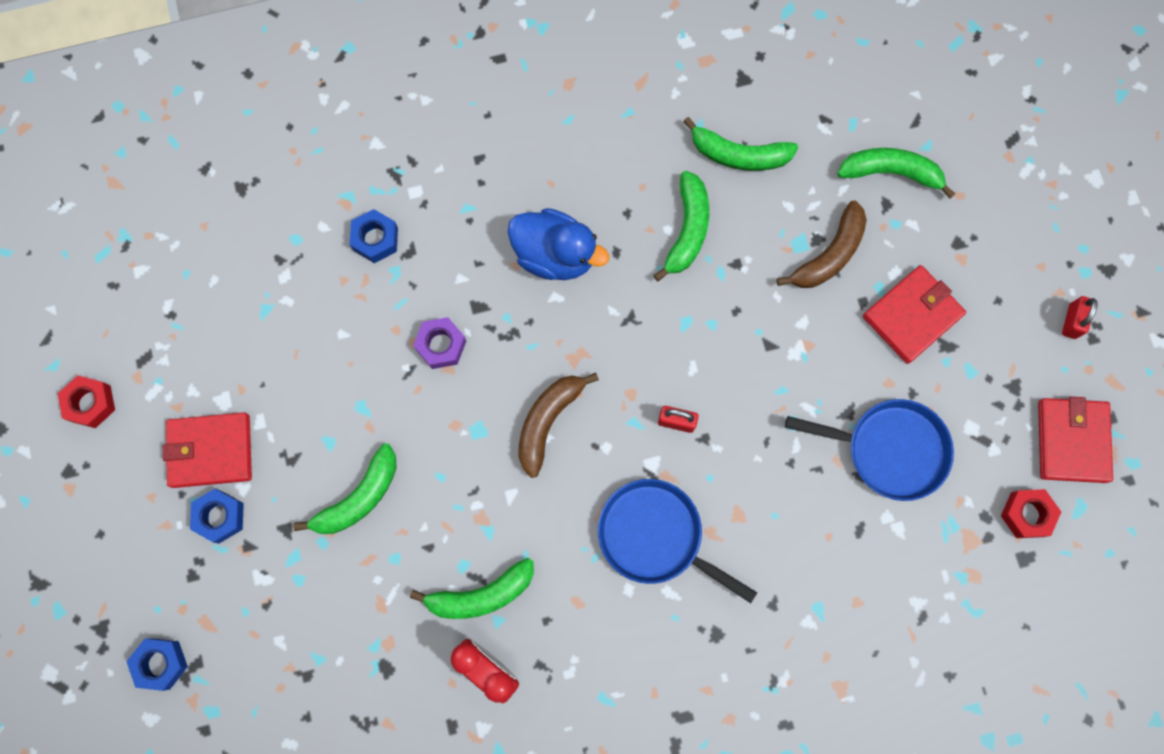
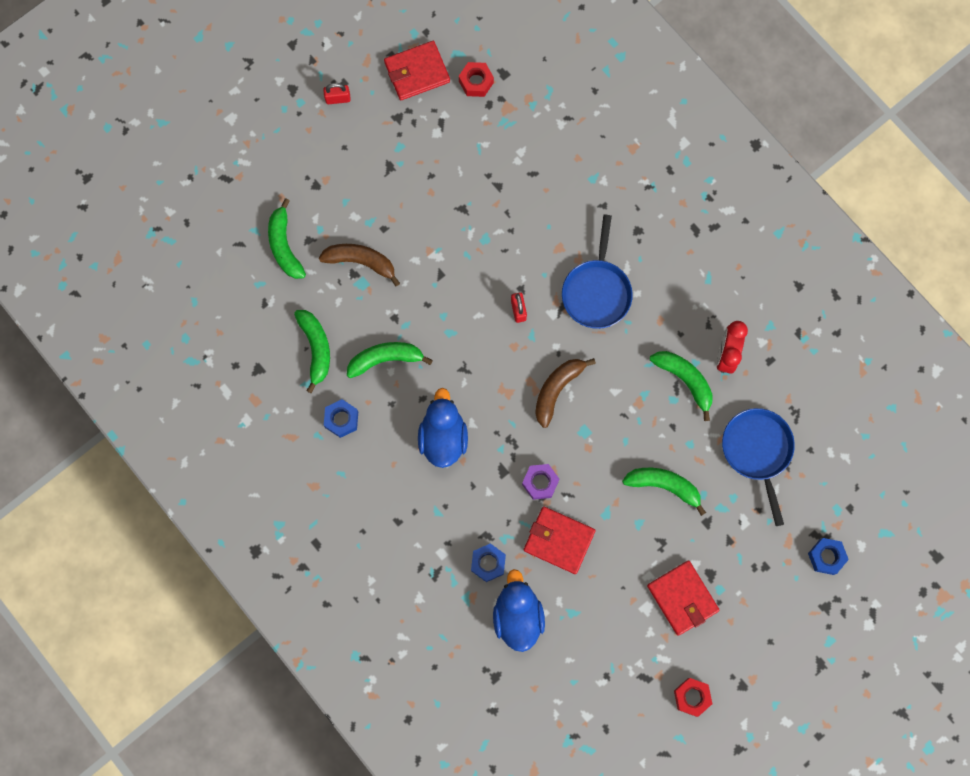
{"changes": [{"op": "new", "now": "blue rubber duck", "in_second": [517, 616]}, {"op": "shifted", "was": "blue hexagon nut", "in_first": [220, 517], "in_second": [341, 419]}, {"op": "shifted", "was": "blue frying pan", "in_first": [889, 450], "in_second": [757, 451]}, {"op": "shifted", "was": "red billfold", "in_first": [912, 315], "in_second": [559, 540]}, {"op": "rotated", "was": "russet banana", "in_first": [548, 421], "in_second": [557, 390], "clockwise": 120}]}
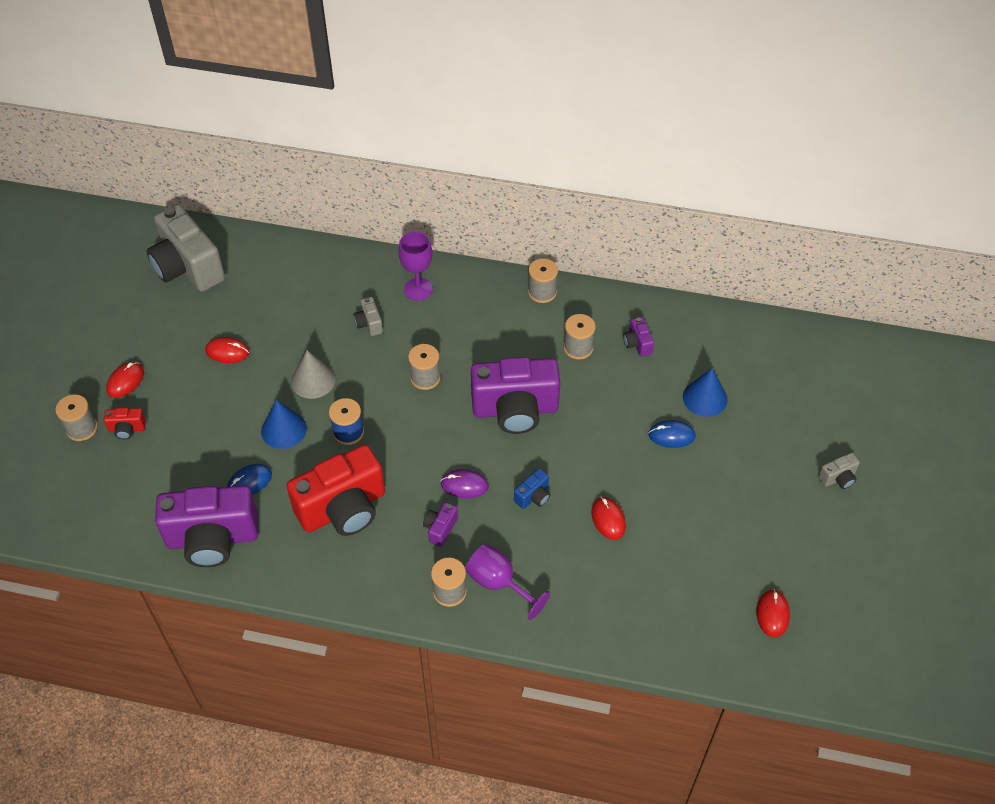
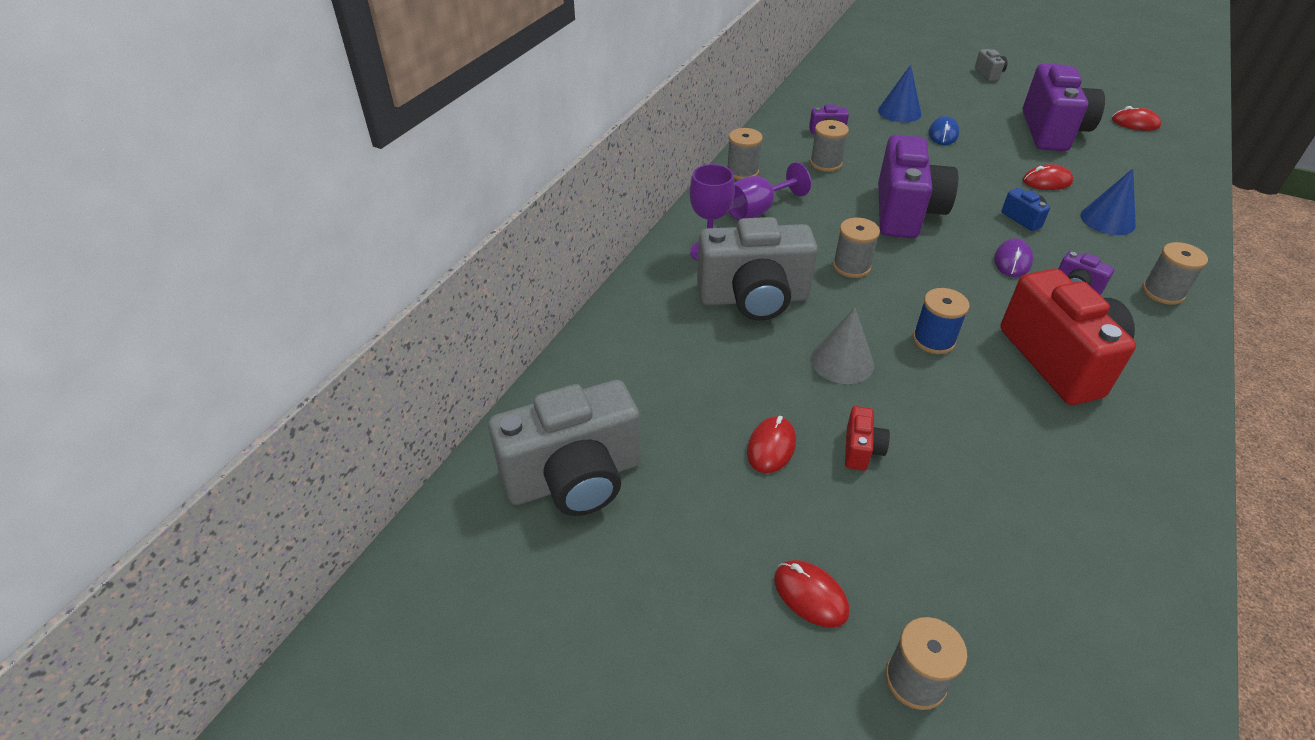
{"changes": [{"op": "gone", "was": "blue computer mouse", "in_first": [249, 482]}, {"op": "shifted", "was": "red camera", "in_first": [127, 429], "in_second": [861, 450]}, {"op": "shifted", "was": "violet camera", "in_first": [213, 539], "in_second": [1052, 132]}, {"op": "shifted", "was": "blue solid cone", "in_first": [283, 429], "in_second": [1107, 220]}, {"op": "shifted", "was": "violet wine glass", "in_first": [499, 583], "in_second": [758, 210]}, {"op": "scaled", "was": "gray camera", "in_first": [369, 324], "in_second": [753, 298], "ratio": 2.38}]}
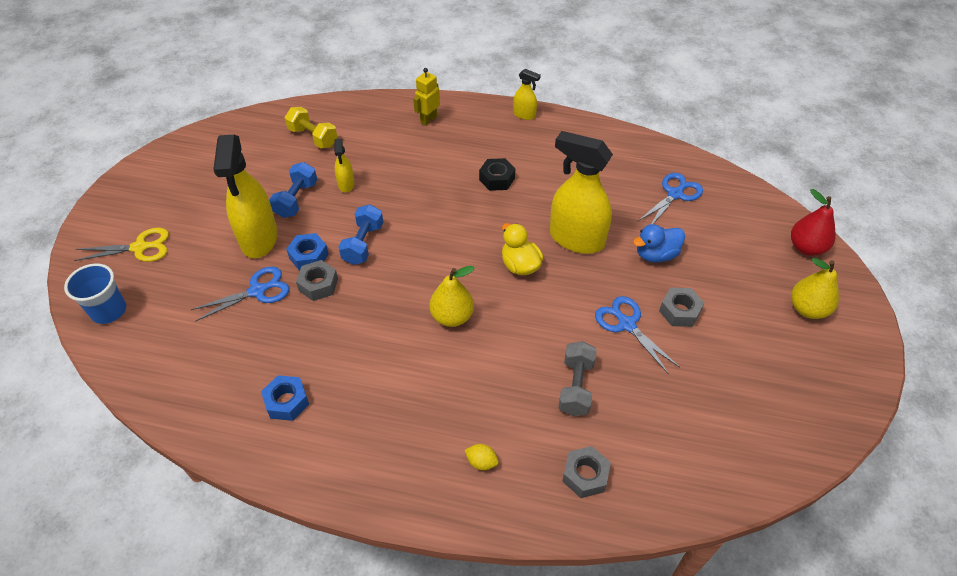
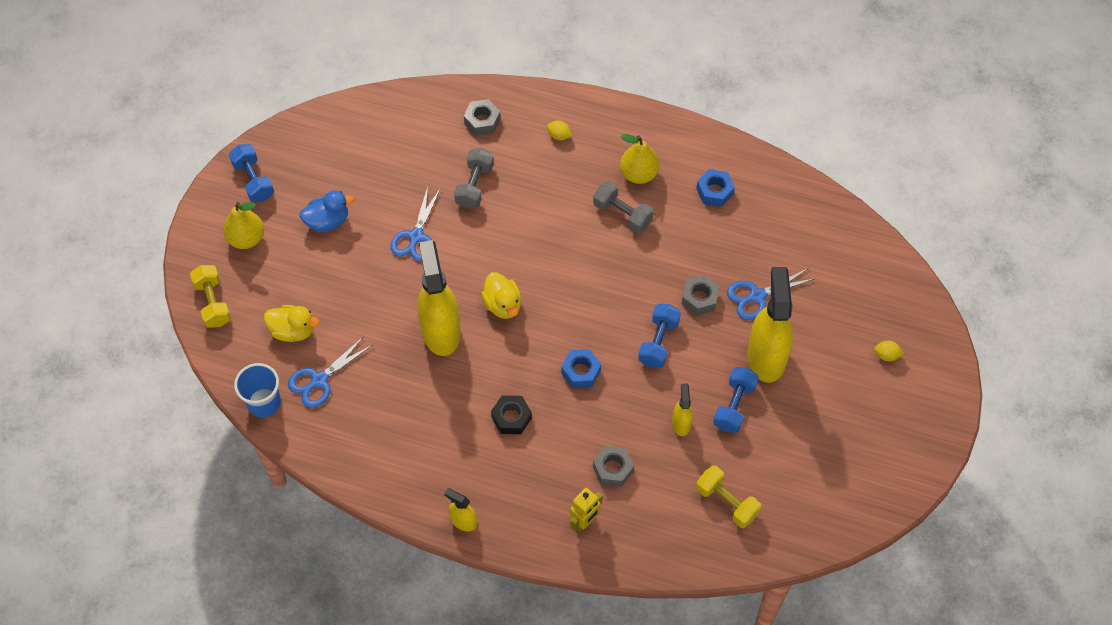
{"changes": [{"op": "new", "now": "blue hand weight", "in_second": [253, 180]}, {"op": "new", "now": "golden rubber duck", "in_second": [293, 330]}, {"op": "new", "now": "gray hand weight", "in_second": [622, 214]}, {"op": "shifted", "was": "blue beaker", "in_first": [109, 311], "in_second": [264, 402]}, {"op": "shifted", "was": "blue hexagon nut", "in_first": [309, 256], "in_second": [581, 371]}, {"op": "shifted", "was": "golden pear fruit", "in_first": [452, 317], "in_second": [638, 174]}, {"op": "shifted", "was": "blue rubber duck", "in_first": [656, 255], "in_second": [328, 221]}, {"op": "shifted", "was": "gray hexagon nut", "in_first": [679, 311], "in_second": [613, 469]}, {"op": "swapped", "was": "golden scissors", "now": "golden citrus fruit", "in_first": [140, 247], "in_second": [886, 355]}, {"op": "swapped", "was": "red pear fruit", "now": "golden hand weight", "in_first": [806, 247], "in_second": [213, 303]}, {"op": "rotated", "was": "golden spray cleaner", "in_first": [576, 239], "in_second": [441, 331], "clockwise": -135}, {"op": "rotated", "was": "blue scissors", "in_first": [627, 324], "in_second": [416, 236], "clockwise": 45}]}
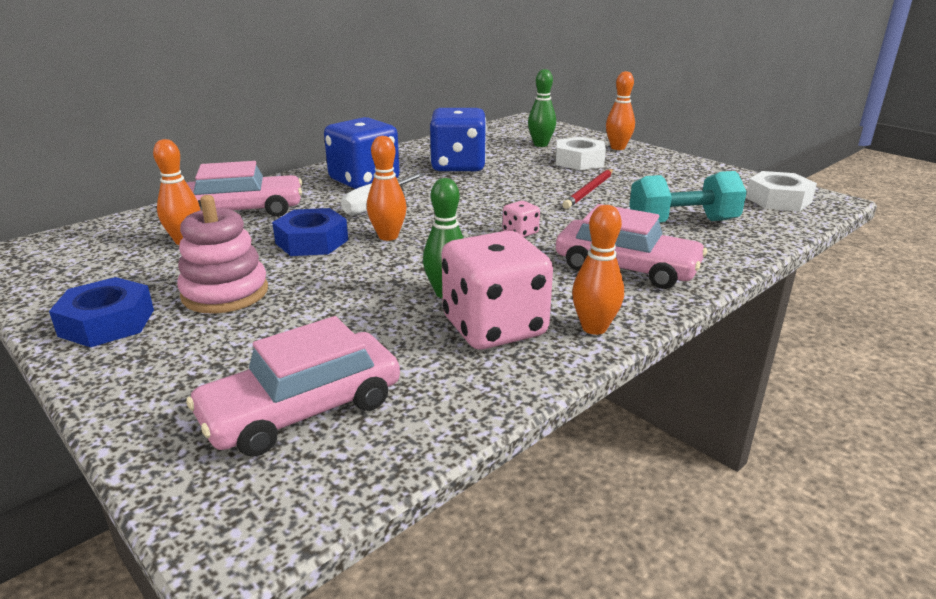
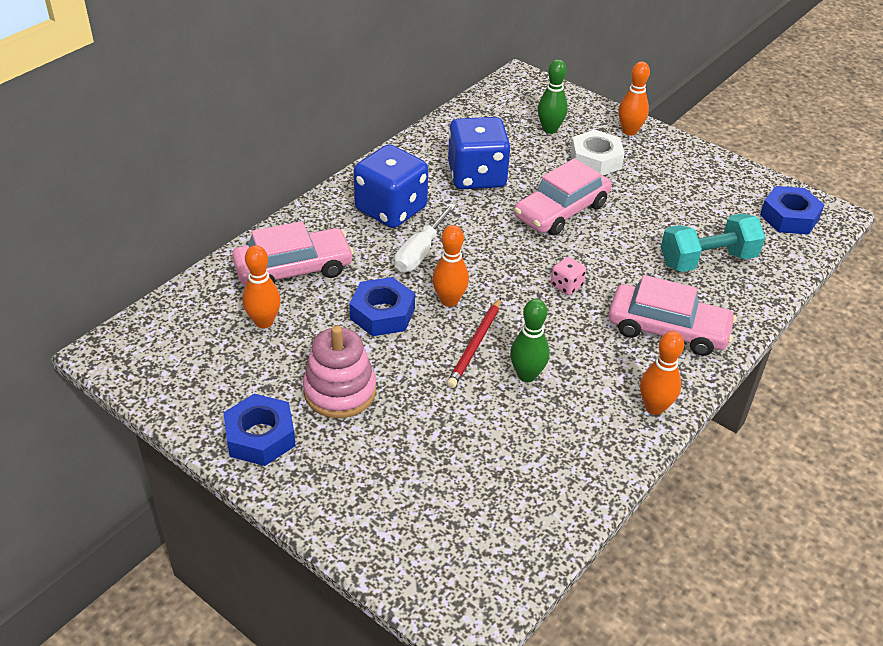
{"changes": [{"op": "gone", "was": "rosy die", "in_first": [494, 327]}, {"op": "shifted", "was": "rosy toy car", "in_first": [302, 409], "in_second": [561, 211]}, {"op": "shifted", "was": "red lead pencil", "in_first": [589, 191], "in_second": [475, 345]}, {"op": "repainted", "was": "snow-white hexagon nut", "now": "blue hexagon nut", "in_first": [778, 200], "in_second": [789, 217]}]}
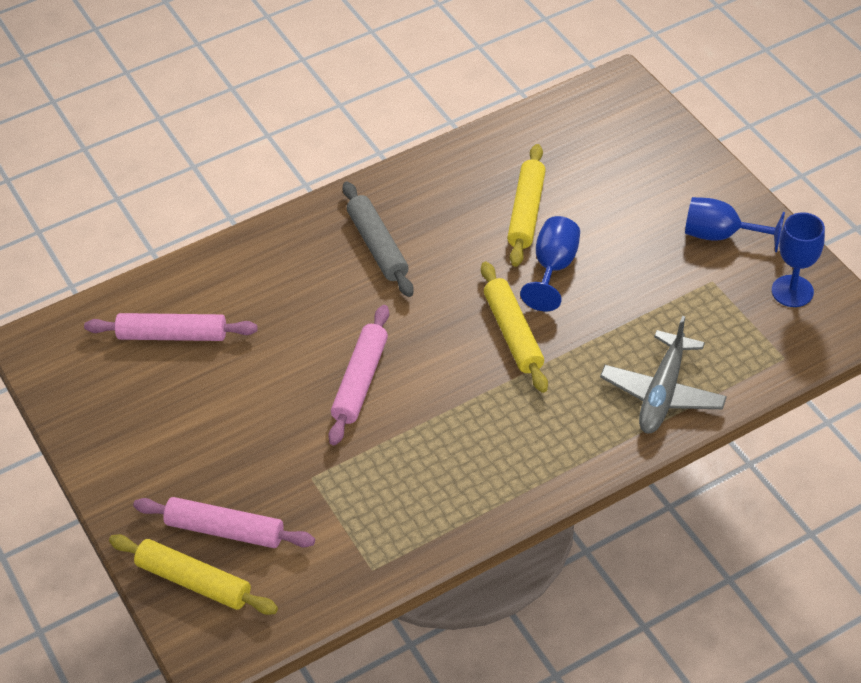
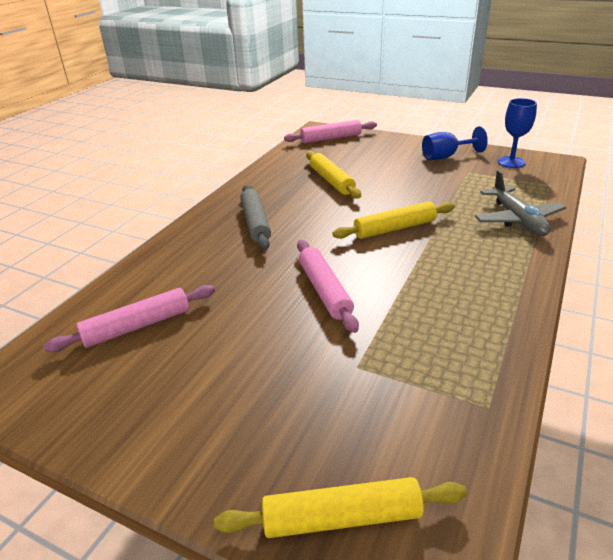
{"changes": [{"op": "gone", "was": "blue wine glass", "in_first": [554, 268]}, {"op": "shifted", "was": "rosy dough roller", "in_first": [225, 530], "in_second": [331, 138]}, {"op": "rotated", "was": "gray dough roller", "in_first": [378, 246], "in_second": [256, 223], "clockwise": 45}, {"op": "rotated", "was": "golden dough roller", "in_first": [513, 333], "in_second": [395, 228], "clockwise": -60}]}
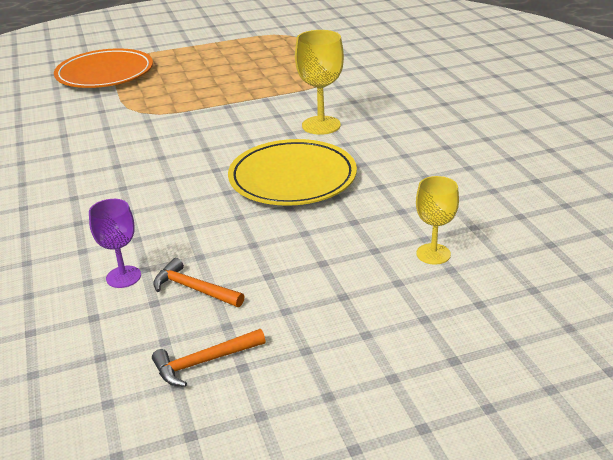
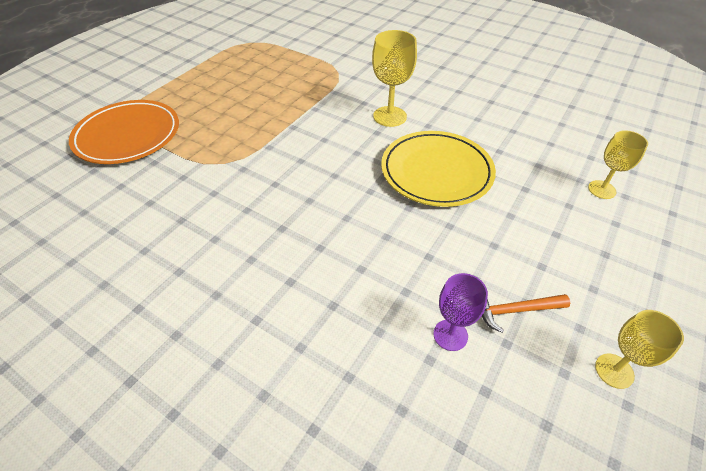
{"changes": [{"op": "swapped", "was": "bright orange claw hammer", "now": "golden wine glass", "in_first": [204, 362], "in_second": [614, 371]}]}
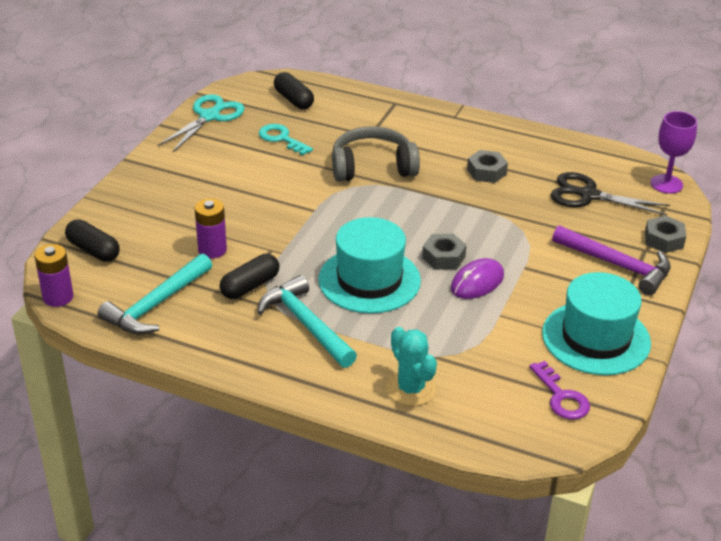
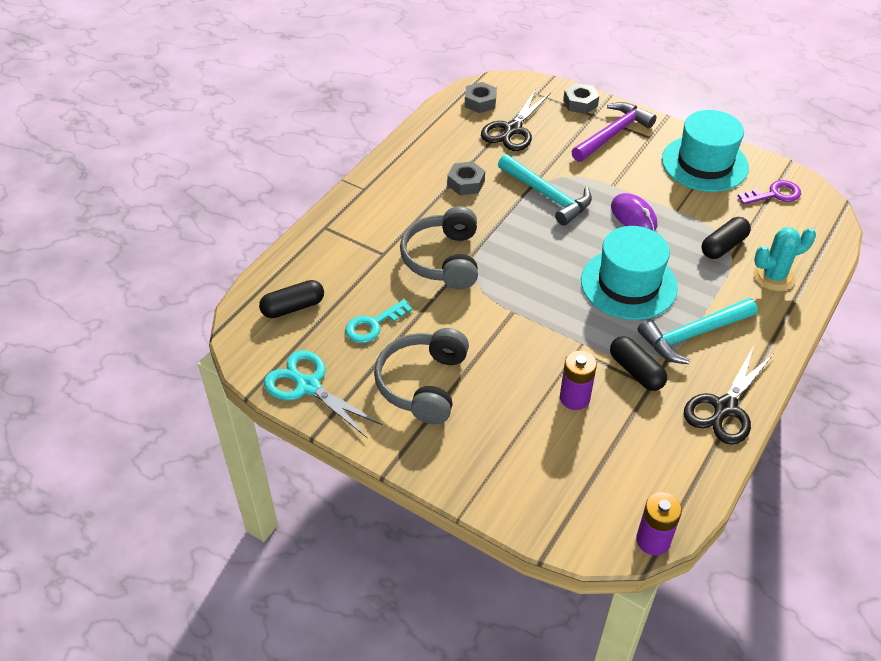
{"changes": [{"op": "gone", "was": "violet wine glass", "in_first": [666, 184]}, {"op": "new", "now": "gray over-ear headphones", "in_second": [423, 384]}, {"op": "new", "now": "jet-black scissors", "in_second": [724, 408]}, {"op": "shifted", "was": "jet-black pill shape", "in_first": [93, 250], "in_second": [723, 246]}, {"op": "shifted", "was": "turquoise claw hammer", "in_first": [156, 304], "in_second": [547, 195]}, {"op": "shifted", "was": "gray hexagon nut", "in_first": [443, 257], "in_second": [480, 102]}]}
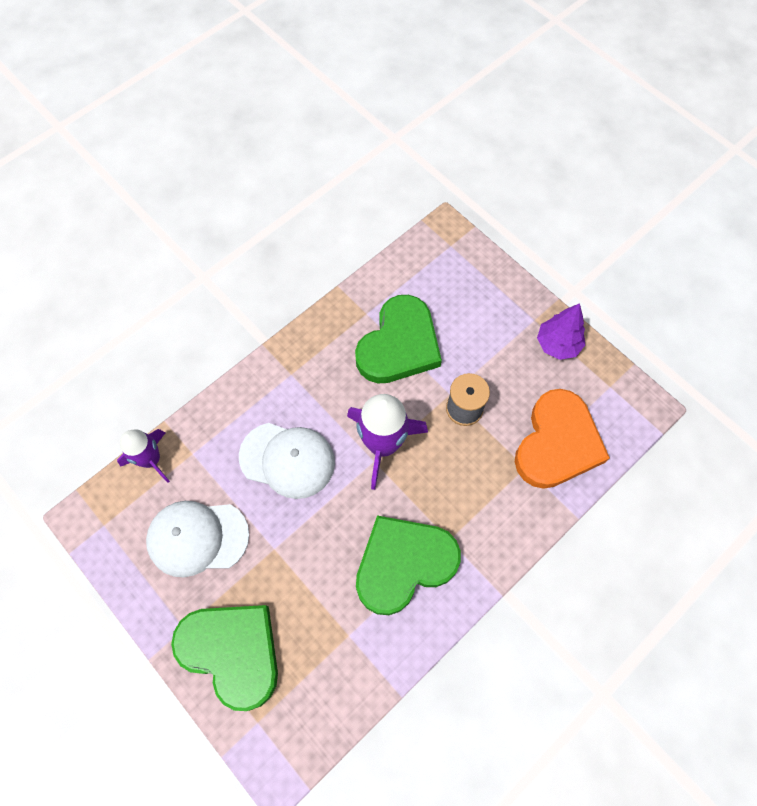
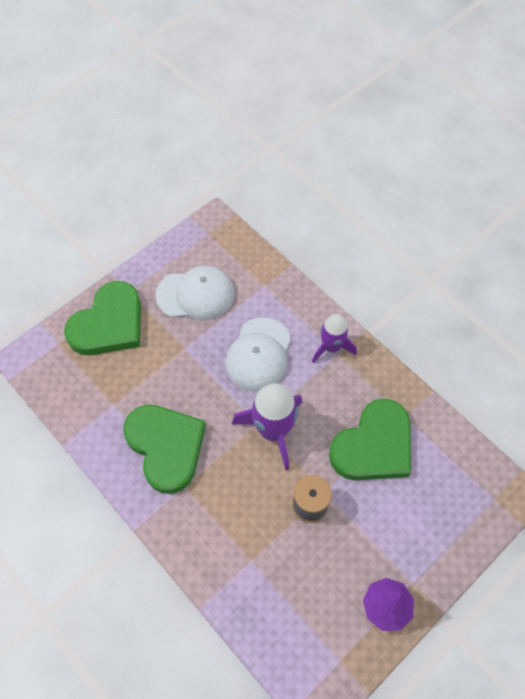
{"changes": [{"op": "gone", "was": "bright orange heart shape", "in_first": [557, 443]}, {"op": "shifted", "was": "violet rocket", "in_first": [151, 459], "in_second": [331, 347]}, {"op": "rotated", "was": "snow-white cap", "in_first": [197, 538], "in_second": [196, 294], "clockwise": 90}, {"op": "rotated", "was": "leaf-green heart shape", "in_first": [399, 345], "in_second": [373, 445], "clockwise": -75}]}
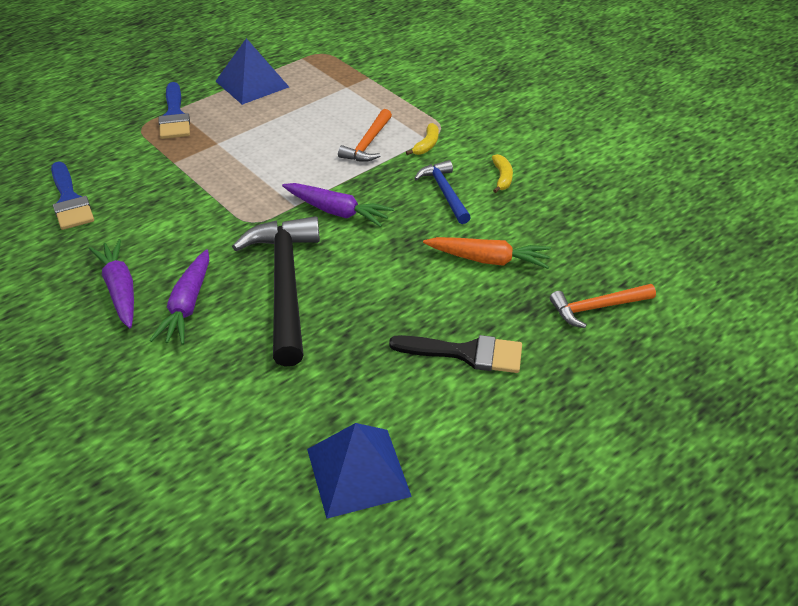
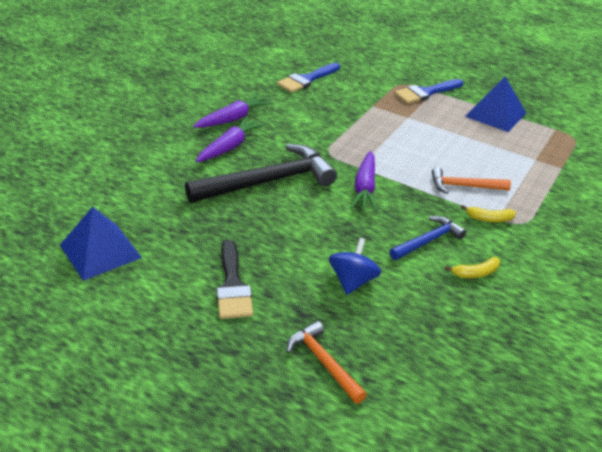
{"changes": [{"op": "swapped", "was": "bright orange carrot", "now": "blue spinning top", "in_first": [488, 260], "in_second": [352, 281]}, {"op": "rotated", "was": "violet carrot", "in_first": [187, 305], "in_second": [230, 147], "clockwise": 135}]}
